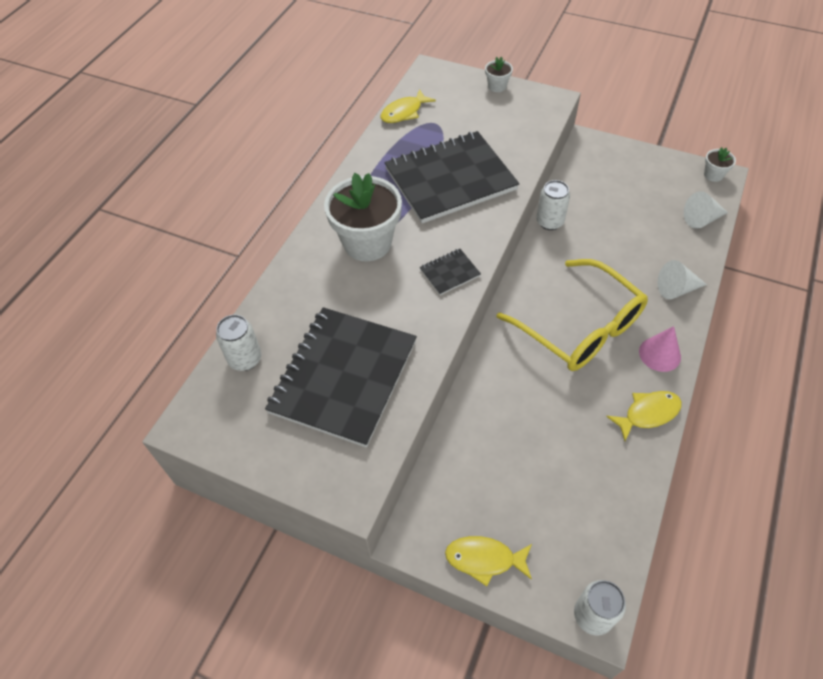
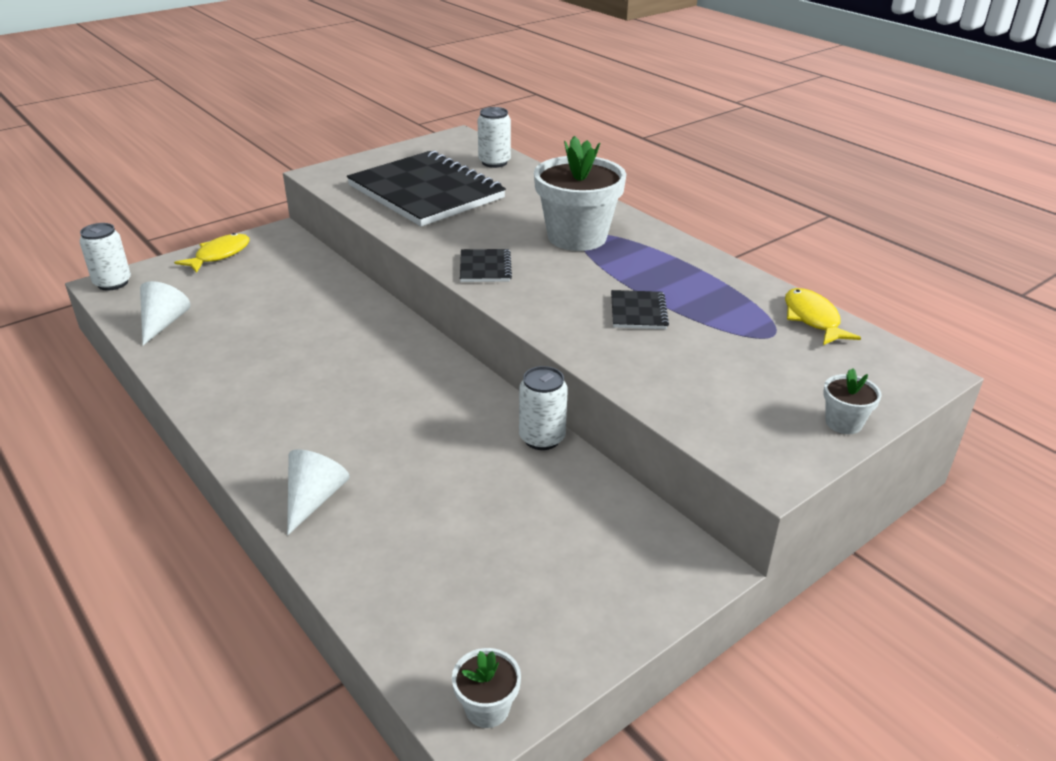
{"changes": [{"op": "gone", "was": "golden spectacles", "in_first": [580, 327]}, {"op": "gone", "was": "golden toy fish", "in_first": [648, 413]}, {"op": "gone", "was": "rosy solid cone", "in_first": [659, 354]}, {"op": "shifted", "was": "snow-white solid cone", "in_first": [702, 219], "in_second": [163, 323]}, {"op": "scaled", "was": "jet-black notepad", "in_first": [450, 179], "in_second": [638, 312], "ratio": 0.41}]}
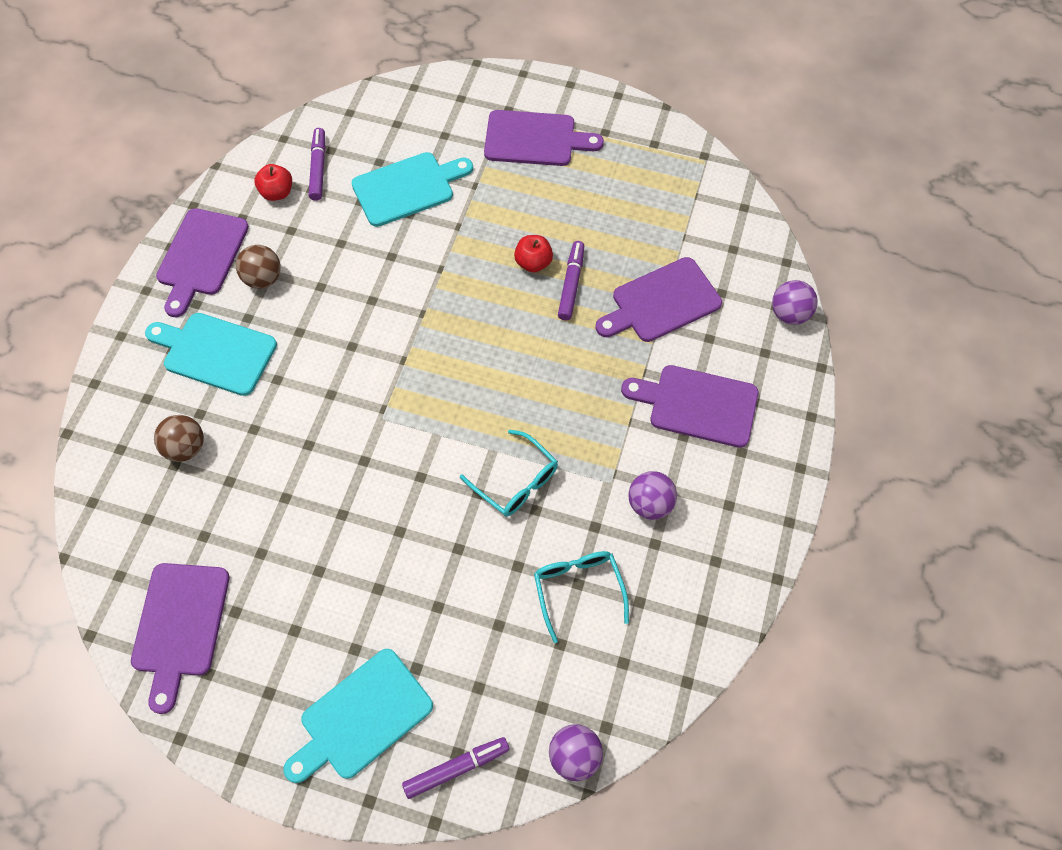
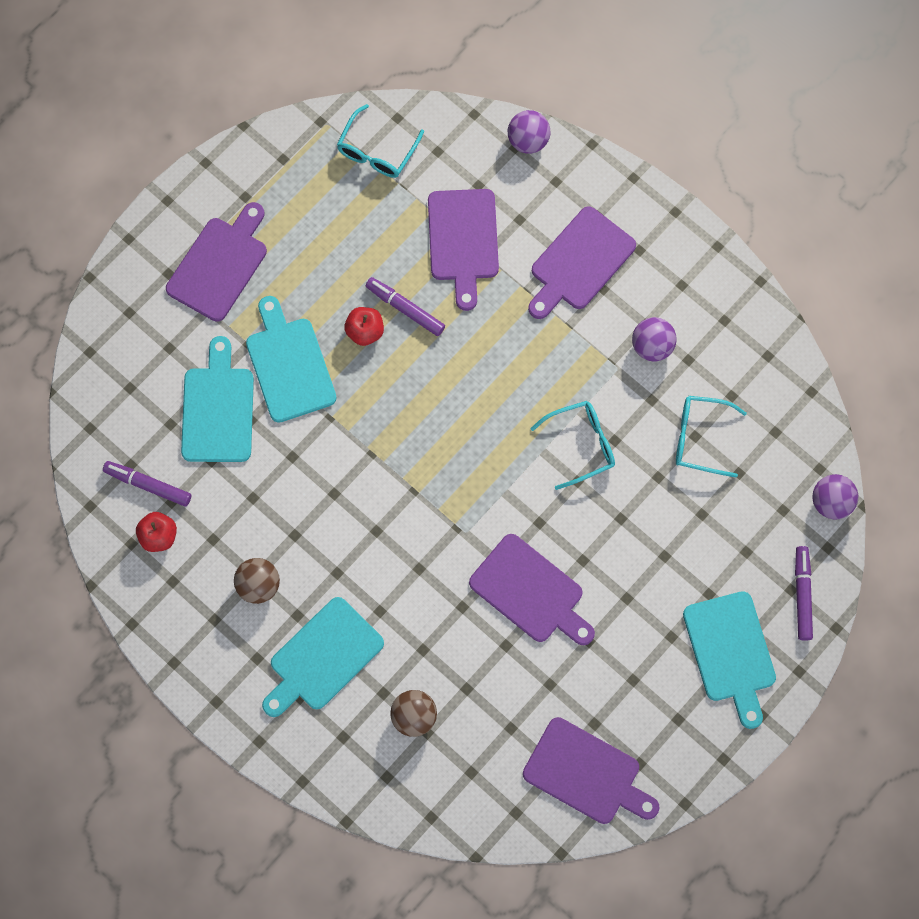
{"changes": [{"op": "new", "now": "turquoise bread board", "in_second": [289, 365]}, {"op": "new", "now": "turquoise spectacles", "in_second": [377, 151]}, {"op": "shifted", "was": "violet bread board", "in_first": [201, 257], "in_second": [530, 592]}]}
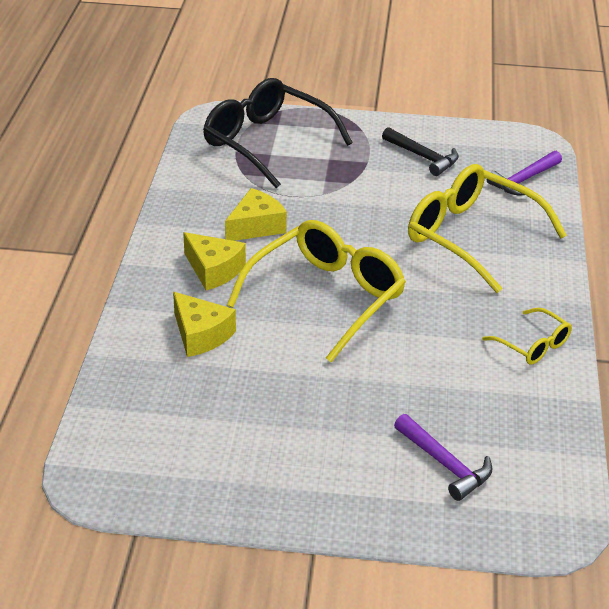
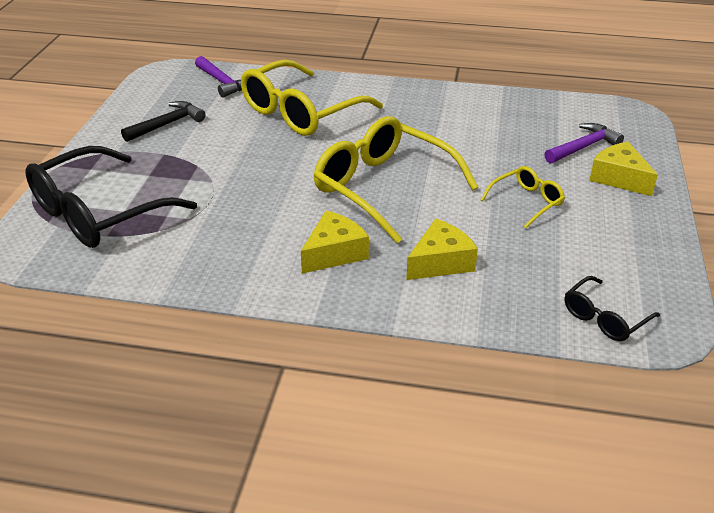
{"changes": [{"op": "new", "now": "jet-black spectacles", "in_second": [604, 318]}, {"op": "shifted", "was": "golden cheese", "in_first": [256, 226], "in_second": [619, 178]}, {"op": "shifted", "was": "golden spectacles", "in_first": [533, 345], "in_second": [527, 202]}]}
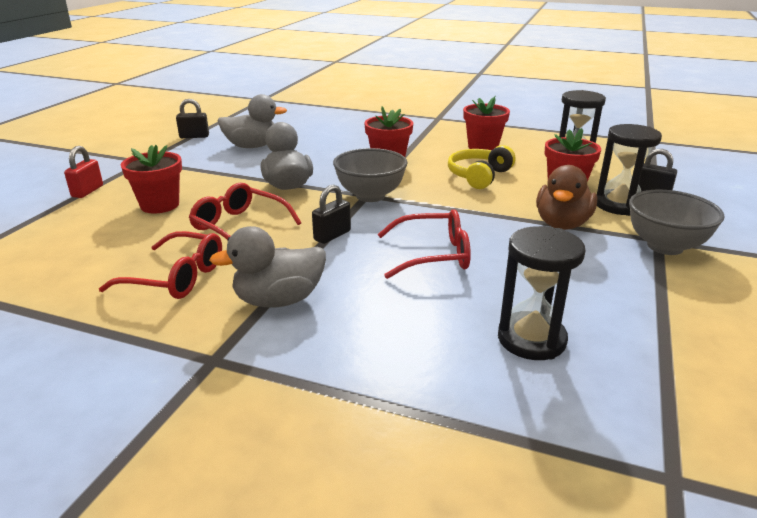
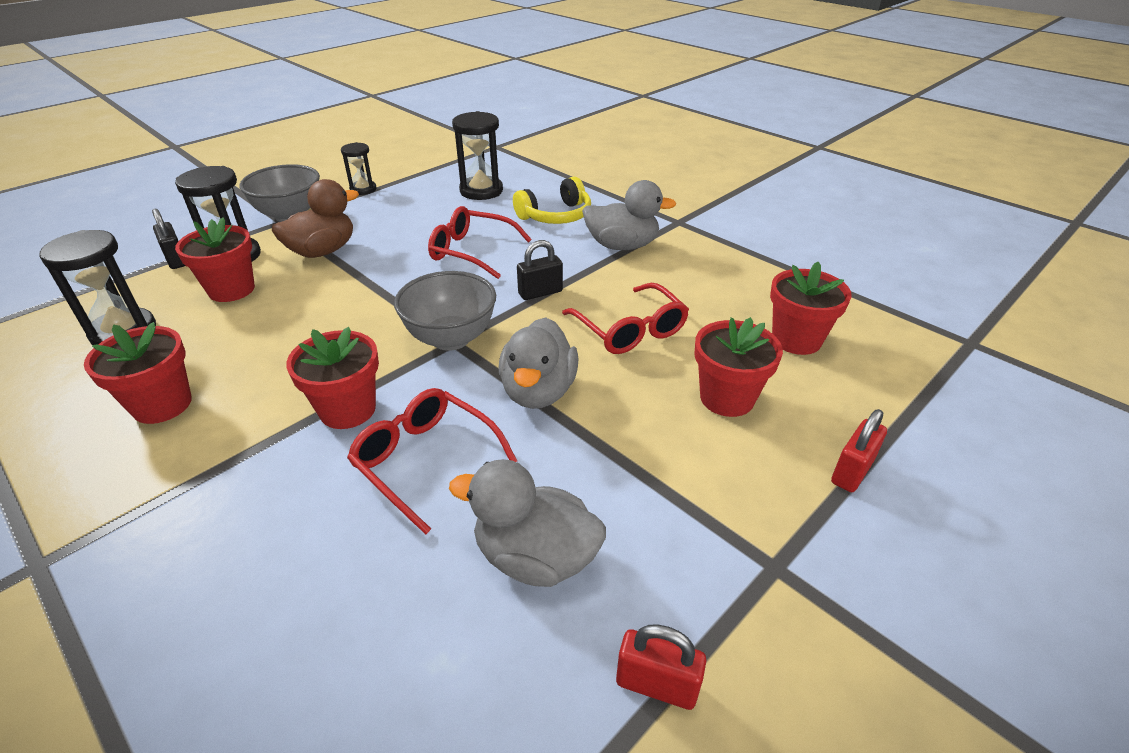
{"changes": [{"op": "new", "now": "jet-black sandglass", "in_second": [363, 189]}, {"op": "new", "now": "red potted plant", "in_second": [796, 340]}, {"op": "shifted", "was": "red spectacles", "in_first": [176, 277], "in_second": [425, 460]}, {"op": "shifted", "was": "golden over-ear headphones", "in_first": [479, 176], "in_second": [556, 216]}, {"op": "repainted", "was": "jet-black small lock", "now": "red small lock", "in_first": [194, 136], "in_second": [656, 684]}]}
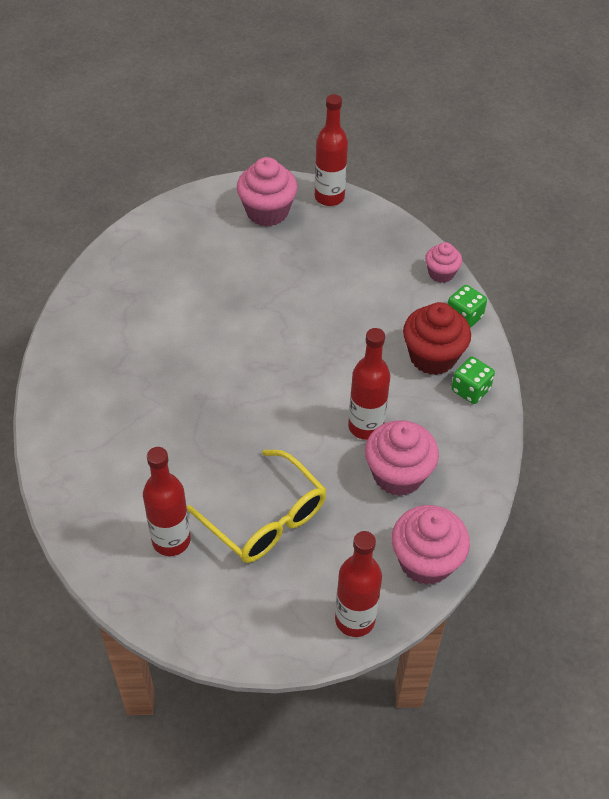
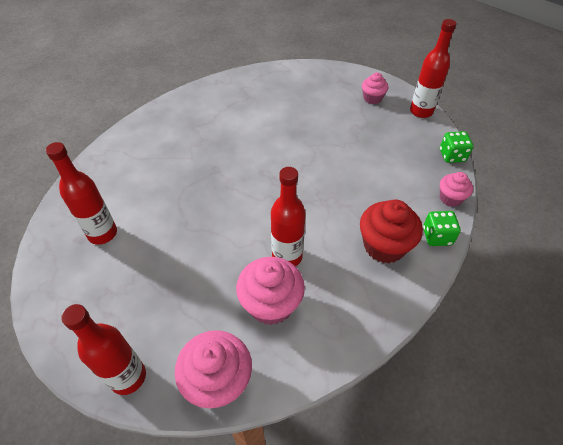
{"changes": [{"op": "gone", "was": "golden spectacles", "in_first": [266, 519]}, {"op": "shifted", "was": "leaf-green die", "in_first": [470, 390], "in_second": [452, 156]}, {"op": "scaled", "was": "rosy fairy cake", "in_first": [267, 212], "in_second": [372, 98], "ratio": 0.58}]}
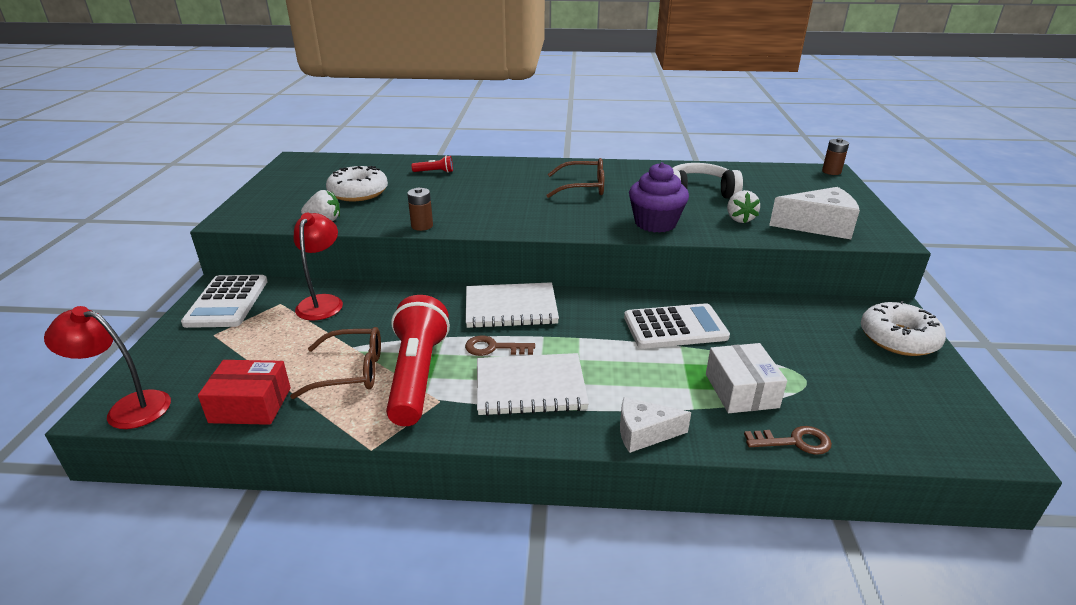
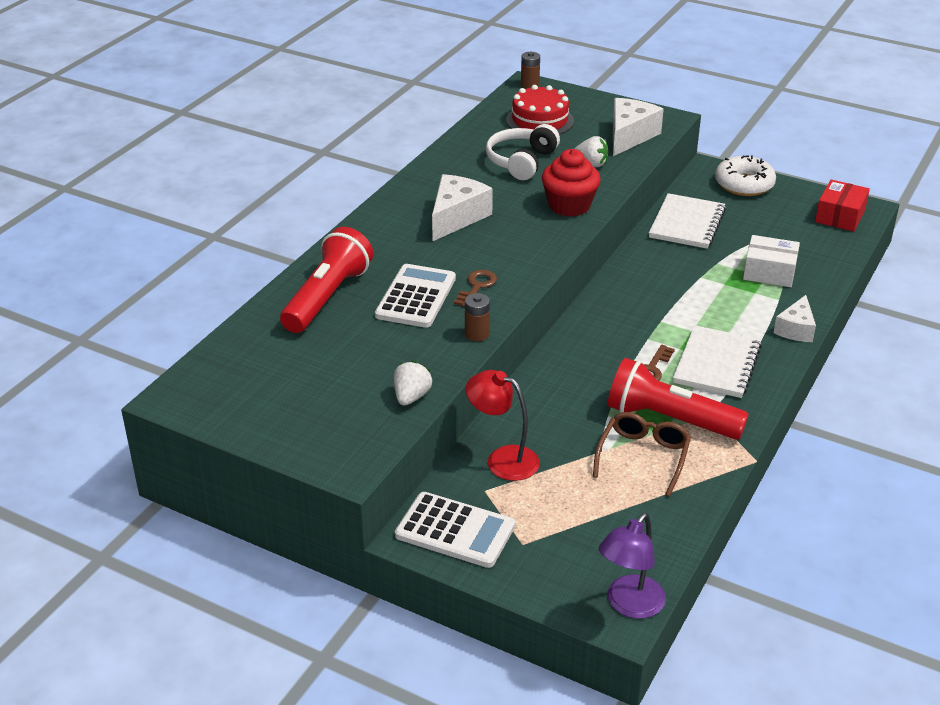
{"changes": [{"op": "gone", "was": "snow-white donut", "in_first": [358, 192]}, {"op": "new", "now": "red layer cake", "in_second": [540, 120]}, {"op": "shifted", "was": "red box", "in_first": [250, 405], "in_second": [840, 216]}, {"op": "shifted", "was": "snow-white notepad", "in_first": [511, 308], "in_second": [687, 224]}, {"op": "shifted", "was": "snow-white adding machine", "in_first": [675, 327], "in_second": [416, 297]}, {"op": "shifted", "was": "russet latchkey", "in_first": [794, 442], "in_second": [477, 287]}, {"op": "swapped", "was": "russet spectacles", "now": "snow-white cheese", "in_first": [583, 187], "in_second": [456, 217]}, {"op": "repainted", "was": "red desk lamp", "now": "violet desk lamp", "in_first": [128, 408], "in_second": [629, 605]}, {"op": "repainted", "was": "violet fairy cake", "now": "red fairy cake", "in_first": [655, 223], "in_second": [569, 205]}, {"op": "scaled", "was": "red pocket torch", "in_first": [434, 172], "in_second": [327, 297], "ratio": 2.44}]}
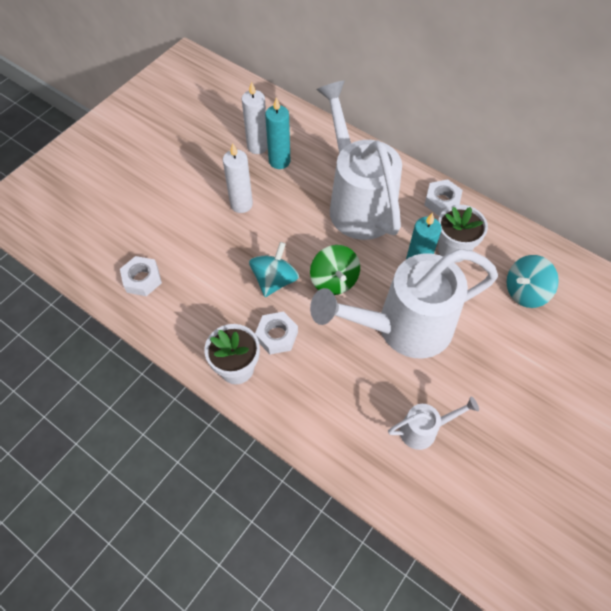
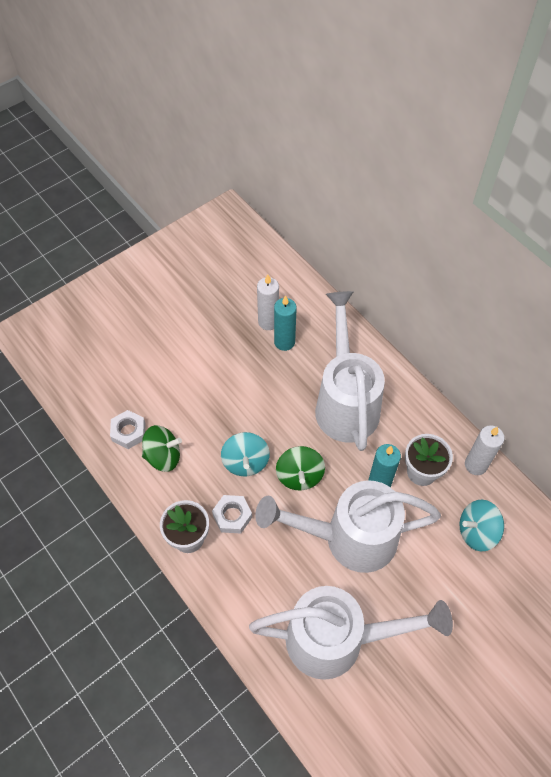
{"changes": [{"op": "gone", "was": "snow-white hexagon nut", "in_first": [442, 201]}, {"op": "new", "now": "leaf-green spinning top", "in_second": [163, 456]}, {"op": "shifted", "was": "snow-white pillar candle", "in_first": [241, 204], "in_second": [475, 465]}, {"op": "rotated", "was": "turquoise spinning top", "in_first": [274, 280], "in_second": [245, 462], "clockwise": 135}, {"op": "scaled", "was": "snow-white watering can", "in_first": [424, 430], "in_second": [337, 639], "ratio": 2.25}]}
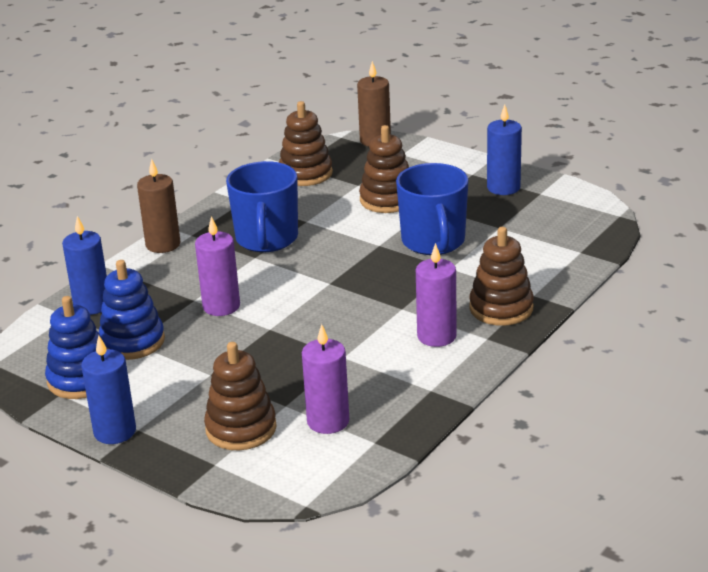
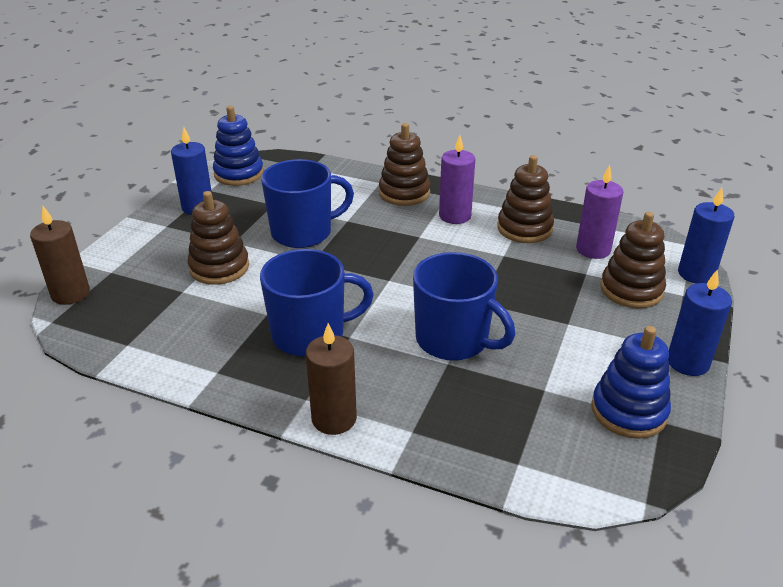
{"changes": [{"op": "shifted", "was": "blue pillar candle", "in_first": [92, 305], "in_second": [696, 274]}, {"op": "shifted", "was": "blue stacking rings", "in_first": [132, 341], "in_second": [239, 174]}, {"op": "shifted", "was": "russet stacking rings", "in_first": [305, 173], "in_second": [524, 228]}, {"op": "swapped", "was": "violet pillar candle", "now": "blue tea mug", "in_first": [221, 306], "in_second": [453, 340]}]}
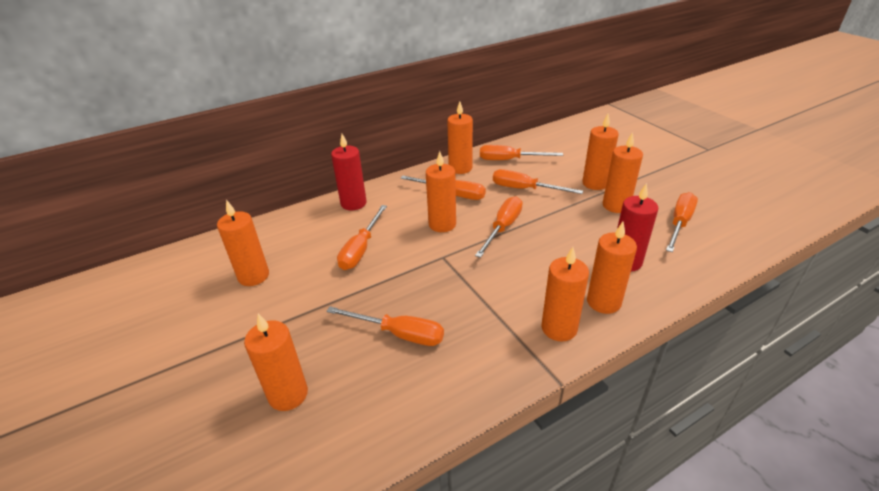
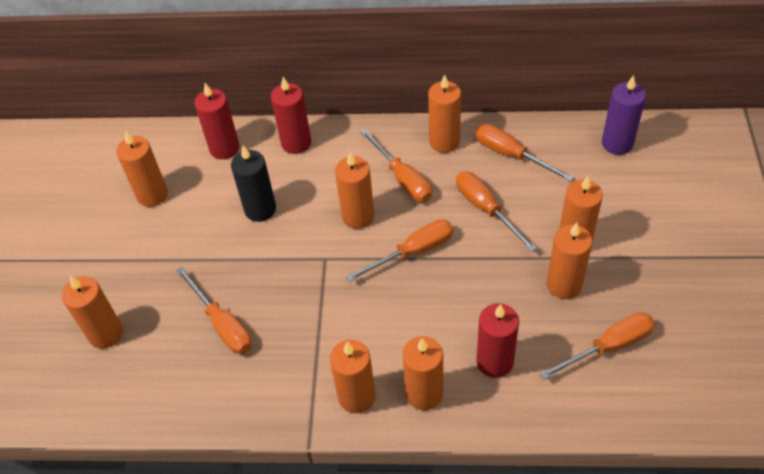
{"changes": [{"op": "new", "now": "red pillar candle", "in_second": [224, 148]}, {"op": "new", "now": "violet pillar candle", "in_second": [617, 143]}, {"op": "swapped", "was": "bright orange hand screwdriver", "now": "jet-black pillar candle", "in_first": [361, 249], "in_second": [260, 209]}]}
